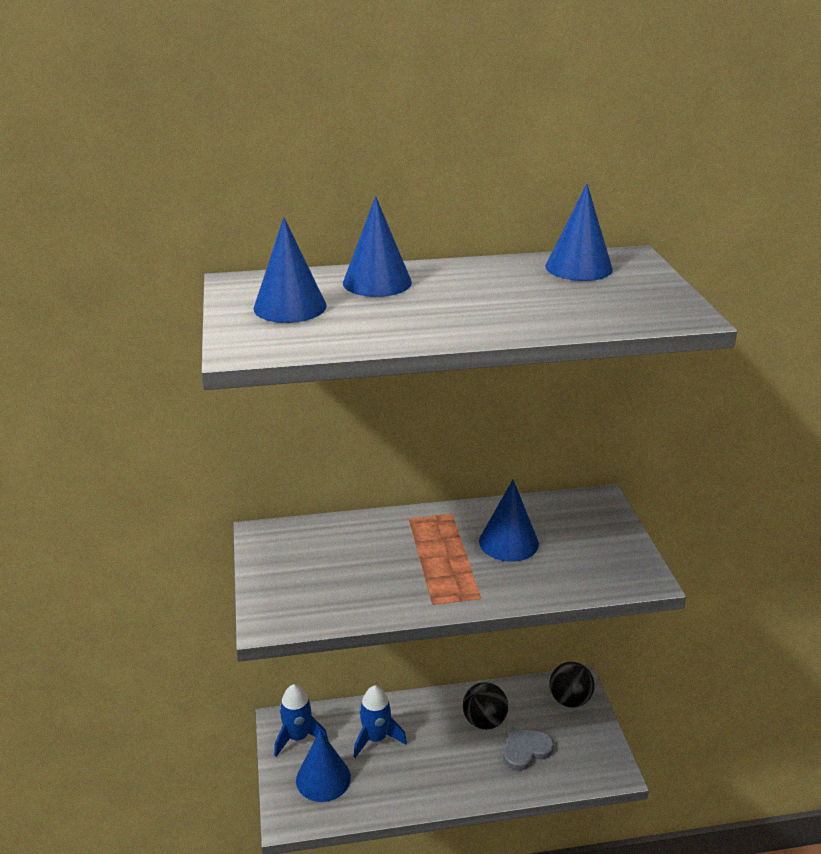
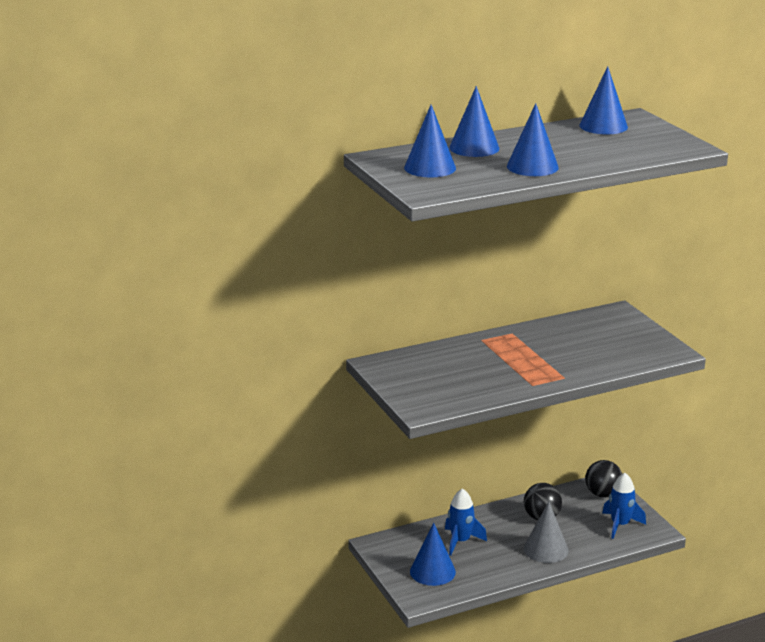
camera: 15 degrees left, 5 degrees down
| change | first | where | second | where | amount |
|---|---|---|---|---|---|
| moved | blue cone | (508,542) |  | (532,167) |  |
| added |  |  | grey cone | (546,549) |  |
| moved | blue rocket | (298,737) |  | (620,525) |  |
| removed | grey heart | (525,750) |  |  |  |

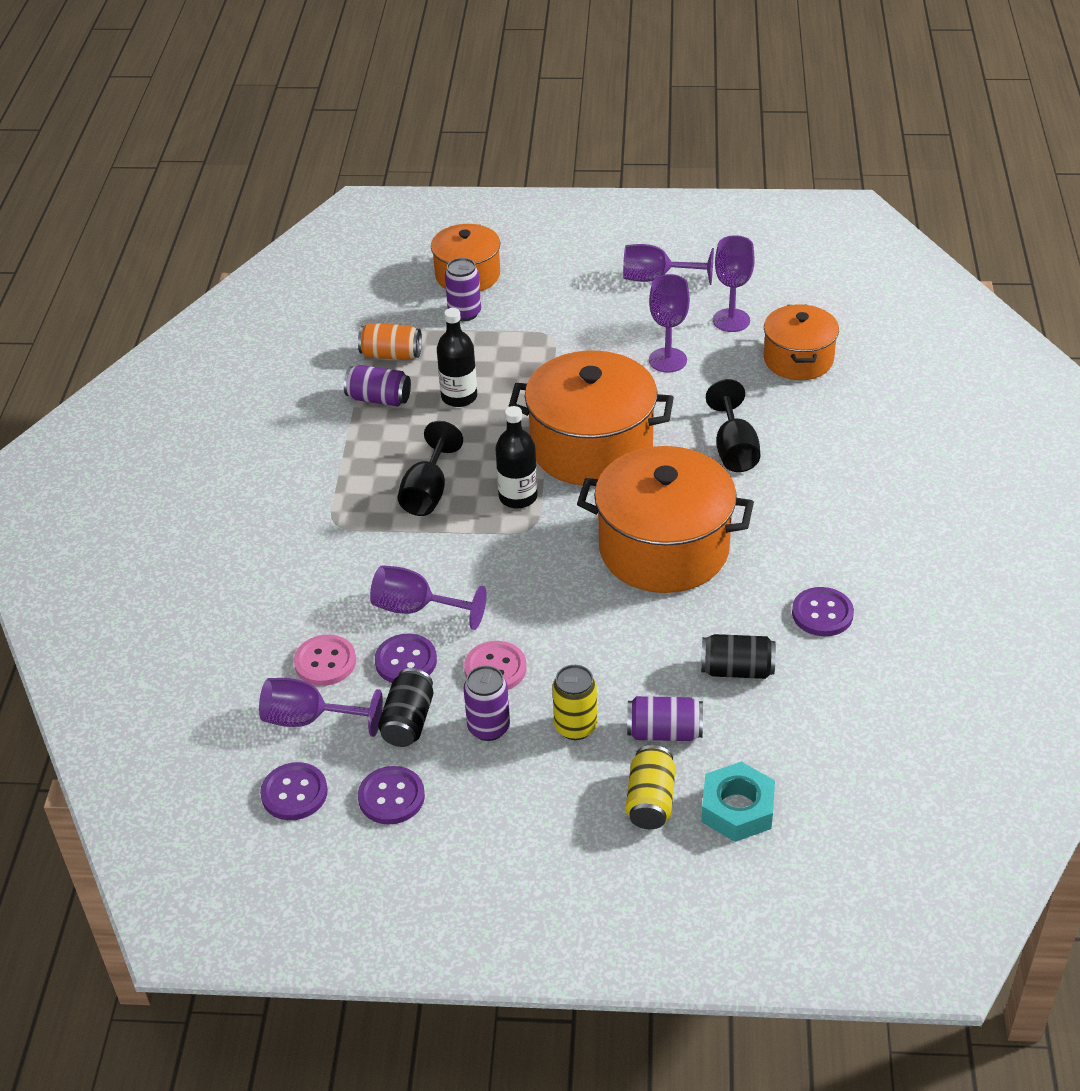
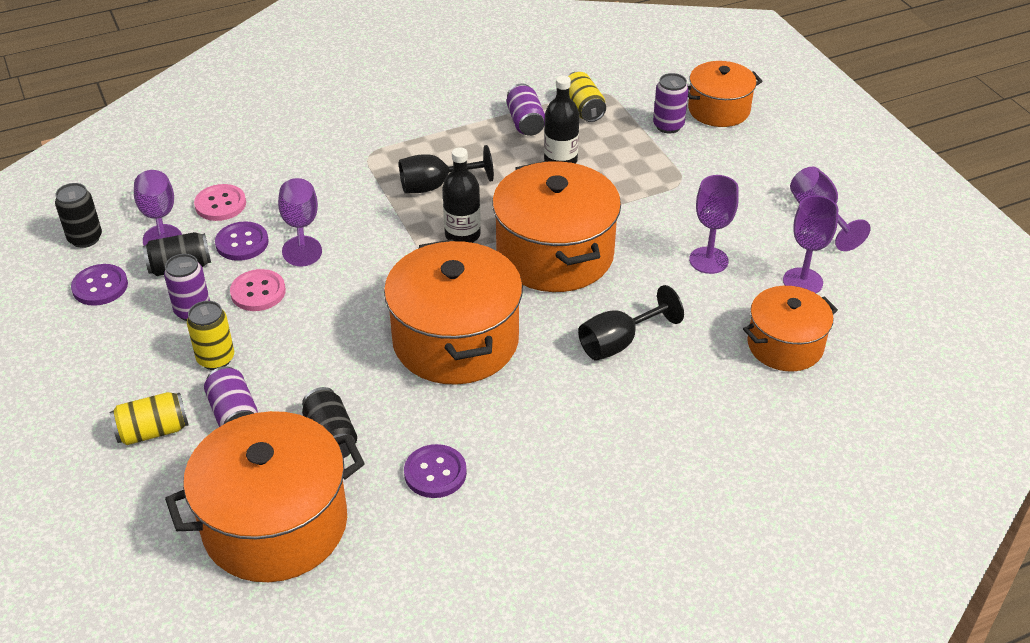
camera: 60 degrees right, 0 degrees up
| change | first | where | second | where | amount |
|---|---|---|---|---|---|
| replaced | purple button | (294,793) | black can | (85,238) |  |
| added |  |  | orange pot | (275,524) |  |
| recoloured | orange can | (391,355) | yellow can | (583,109) |  |
| removed | turquoise nut | (737,809) |  |  |  |

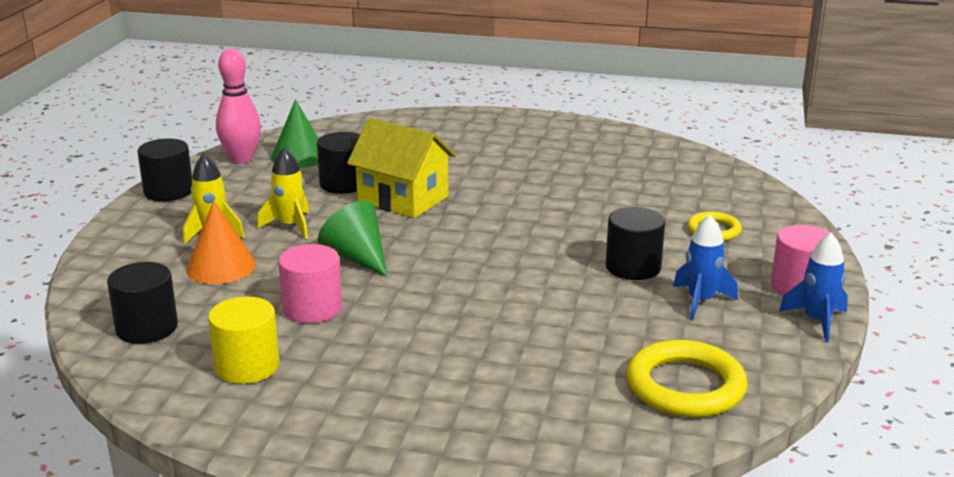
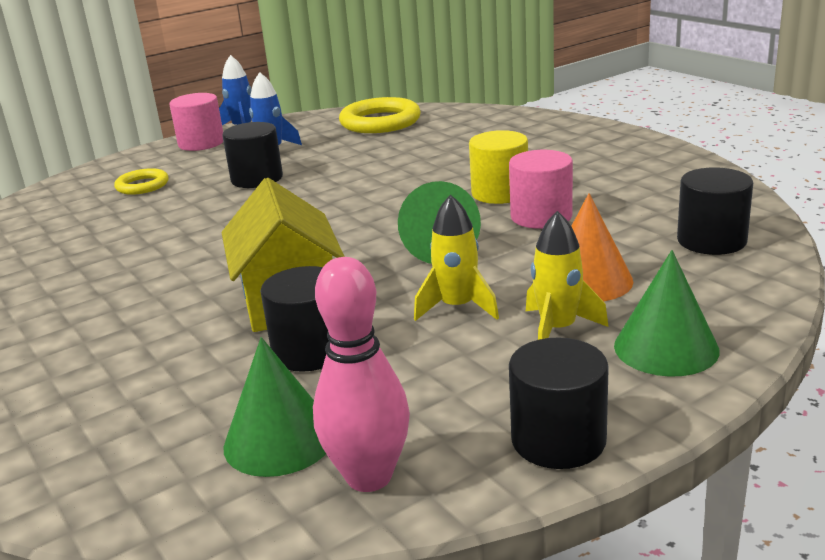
camera: 135 degrees left, 0 degrees up
| change | first | where | second | where | amount |
|---|---|---|---|---|---|
| moved | yellow cylinder | (247,366) |  | (500,193) |  |
| added |  |  | green cone | (666,348) |  |

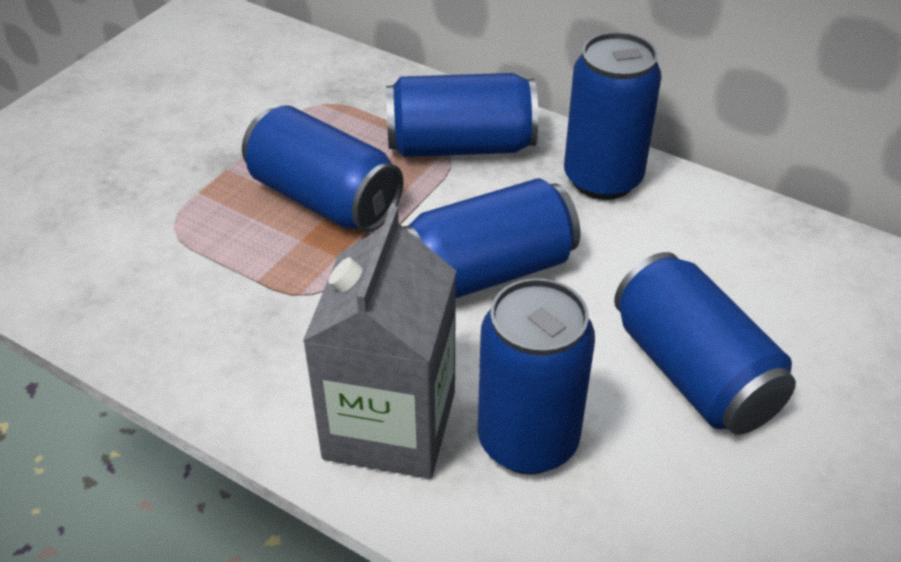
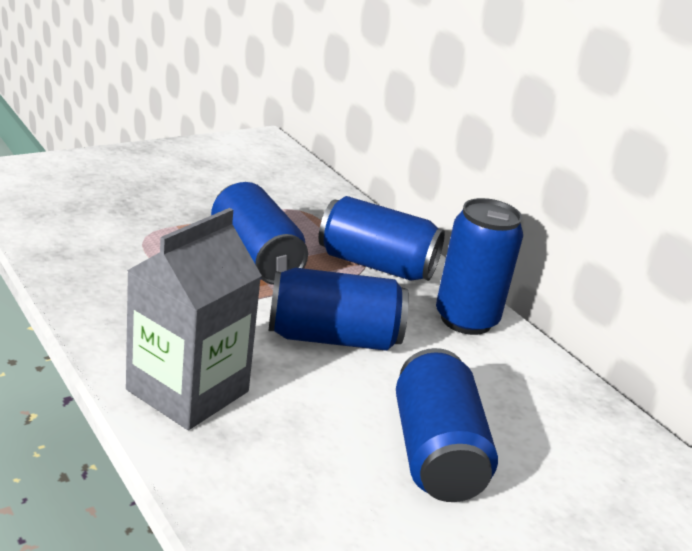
camera: 20 degrees right, 15 degrees down
| change | first | where | second | where | amount |
|---|---|---|---|---|---|
| removed | blue can | (528,440) |  |  |  |

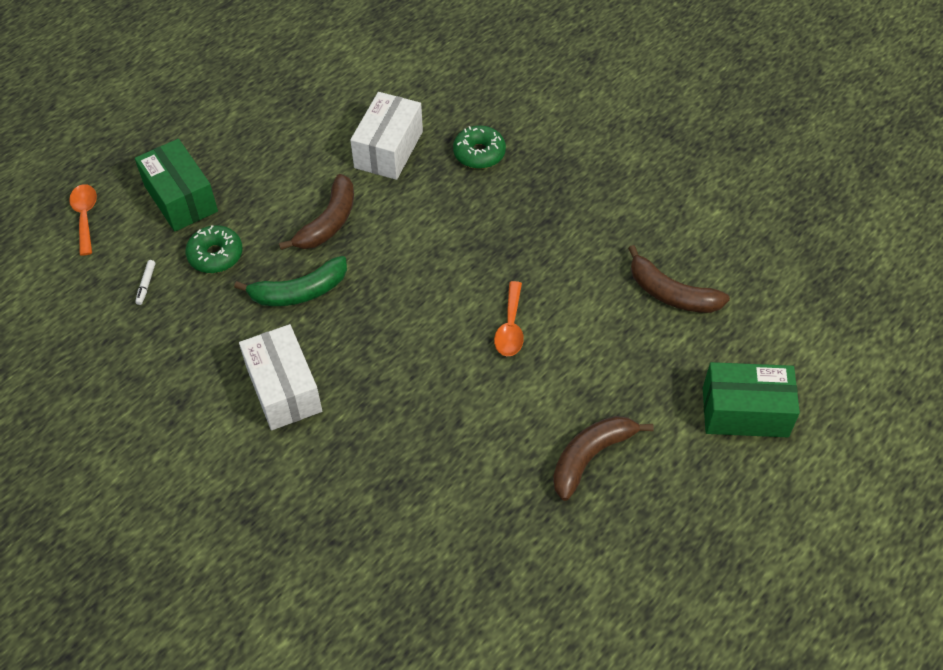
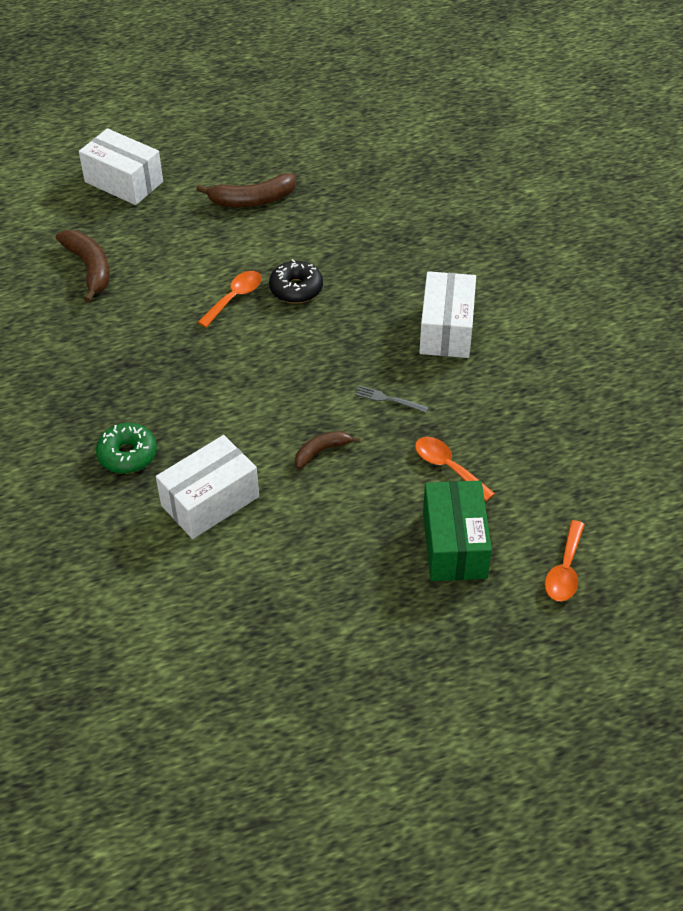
camera: 150 degrees left, 5 degrees down
| change | first | where | second | where | amount |
|---|---|---|---|---|---|
| recoloured | green box | (745,412) | white box | (124,182) |  |
| added |  |  | black donut | (296,289) |  |
| resized | brown banana | (328,222) |  | (321,451) | x0.61 |
| replaced | green banana | (299,292) | grey fork | (388,399) |  |
| replaced | green donut | (215,255) | orange spoon | (447,467) |  |
| removed | white marker | (146,284) |  |  |  |

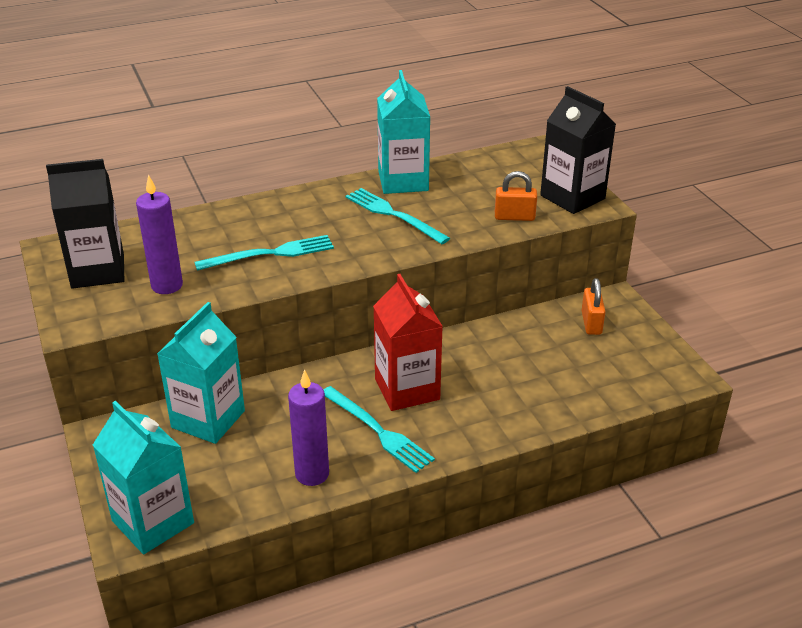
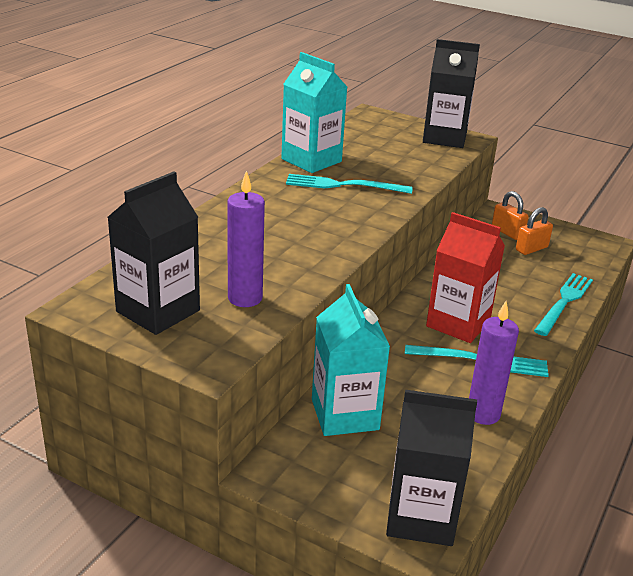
camera: 40 degrees left, 5 degrees down
| change | first | where | second | where | amount |
|---|---|---|---|---|---|
| recoloured | turquoise carton | (153,522) | black carton | (421,517) |  |
| moved | orange padlock | (514,217) |  | (531,249) |  |
| moved | turquoise fork | (270,254) |  | (564,302) |  |

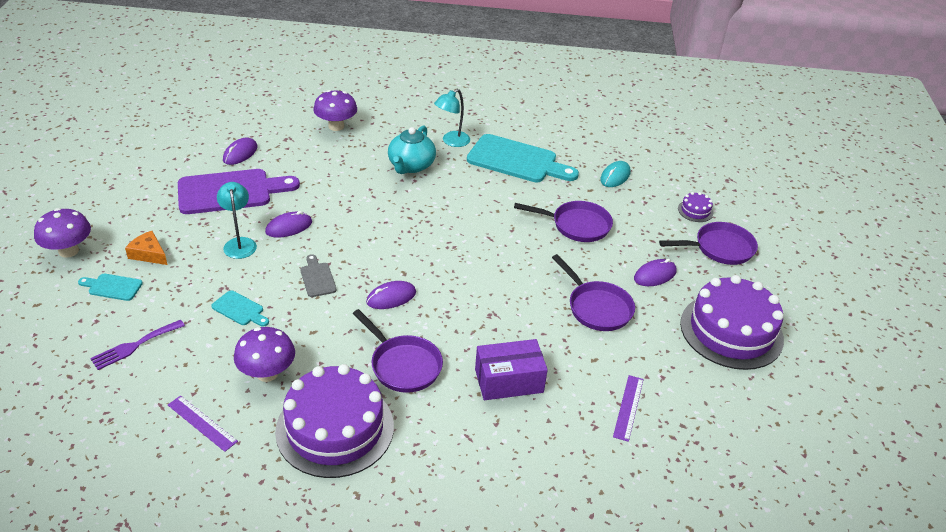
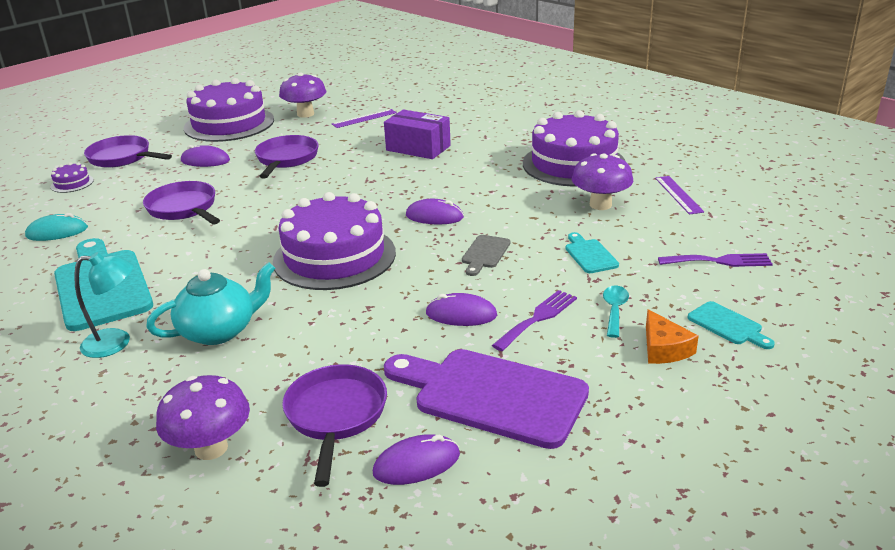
camera: 135 degrees left, 10 degrees down
| change | first | where | second | where | amount |
|---|---|---|---|---|---|
| added |  |  | purple cake | (334,257) |  |
| moved | purple mushroom | (68,251) |  | (305,114) |  |
| moved | purple pan | (403,365) |  | (336,416) |  |
| replaced | turquoise lamp | (239,243) | purple fork | (538,318) |  |
| added |  |  | turquoise spoon | (614,310) |  |

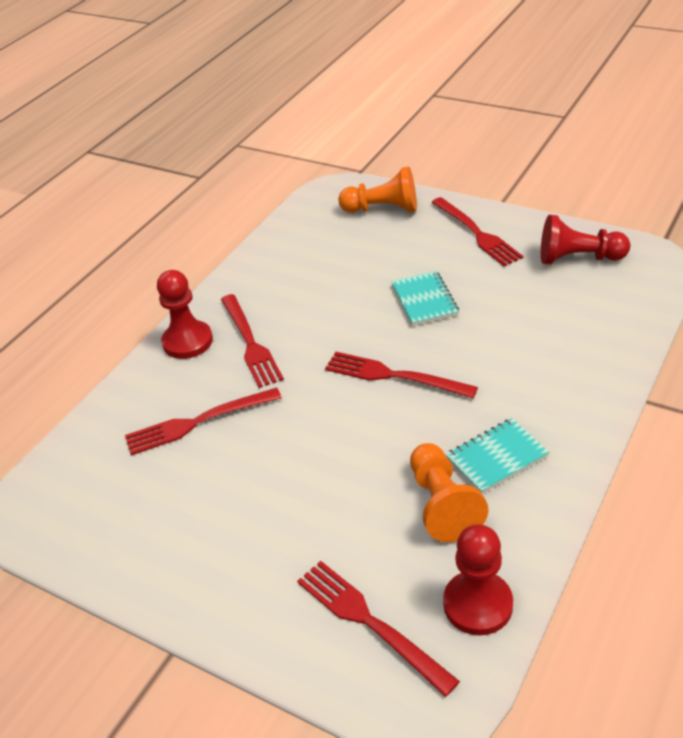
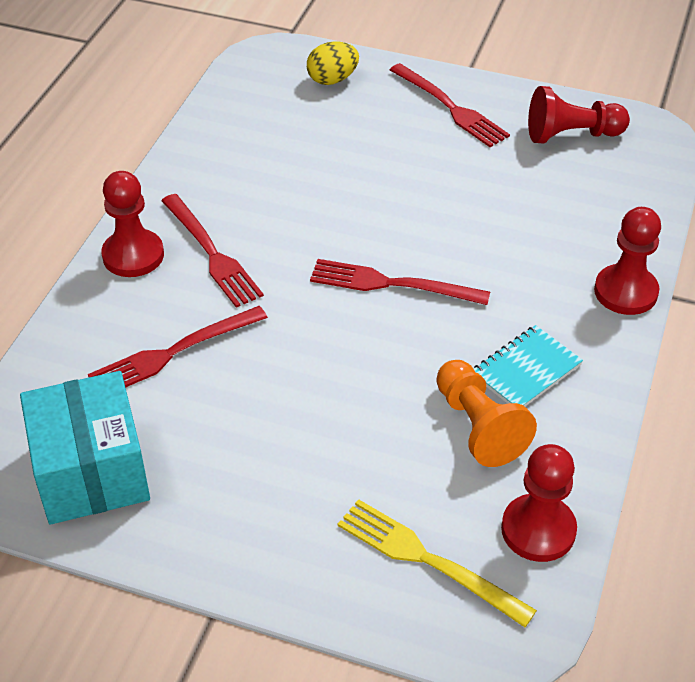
camera: 15 degrees left, 5 degrees up
| change | first | where | second | where | amount |
|---|---|---|---|---|---|
| added |  |  | turquoise box | (91,471) |  |
| replaced | orange pawn | (383,209) | yellow egg | (332,79) |  |
| recoloured | red fork | (368,621) | yellow fork | (425,559) |  |
| added |  |  | red pawn | (625,292) |  |
| removed | turquoise notebook | (424,300) |  |  |  |

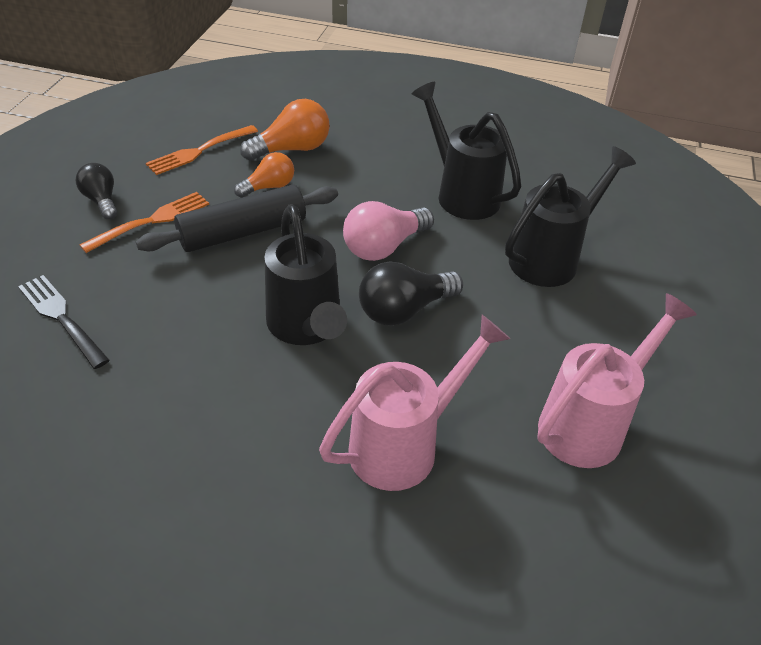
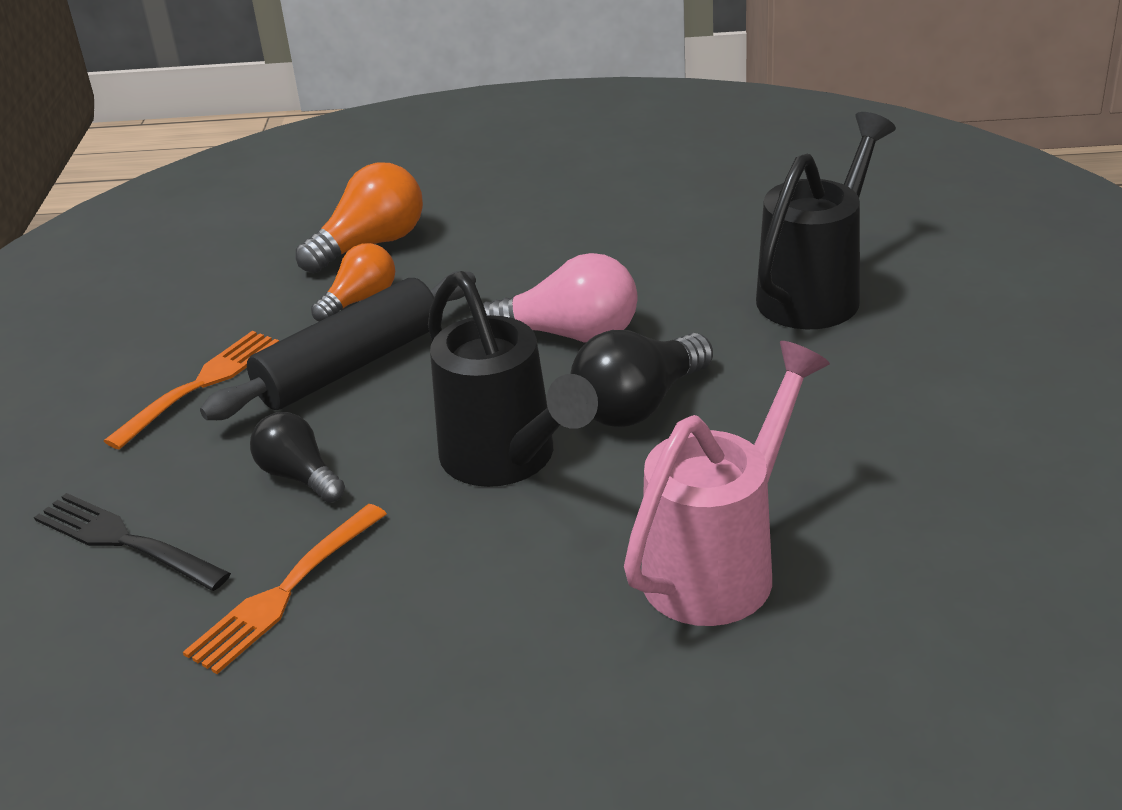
camera: 10 degrees left, 10 degrees down
| change | first | where | second | where | amount |
|---|---|---|---|---|---|
| moved | orange fork | (200,151) |  | (285,590) |  |
| moved | black light bulb | (101,201) |  | (299,476) |  |
| turned | pink light bulb | (384,247) |  | (570,335) | 120 degrees counterclockwise |
| removed | black watering can | (462,194) |  |  |  |
| removed | pink watering can | (590,424) |  |  |  |

